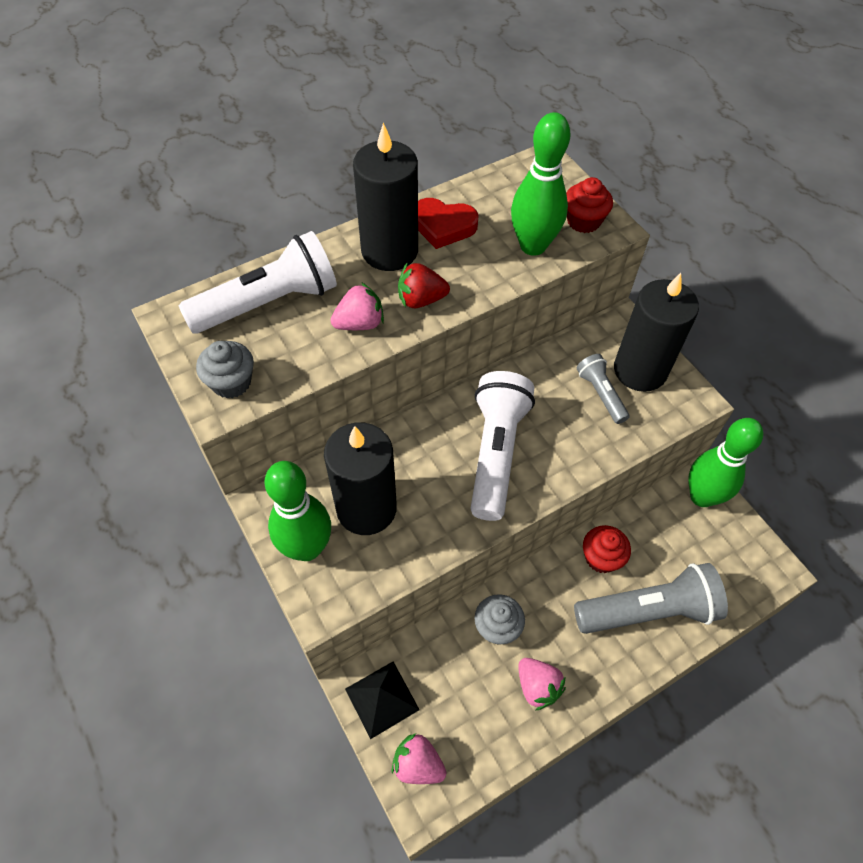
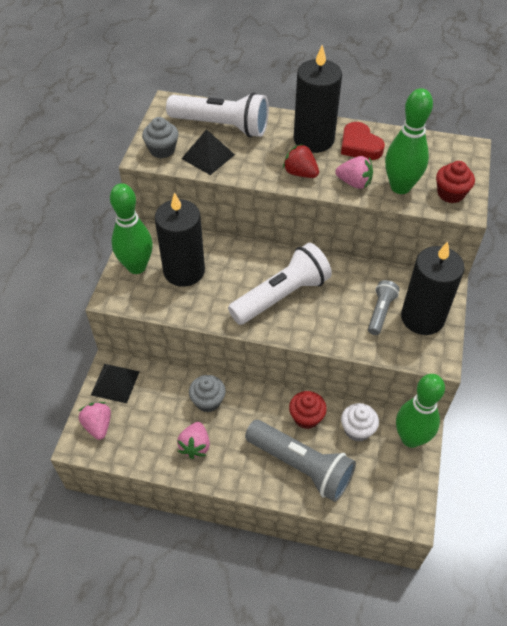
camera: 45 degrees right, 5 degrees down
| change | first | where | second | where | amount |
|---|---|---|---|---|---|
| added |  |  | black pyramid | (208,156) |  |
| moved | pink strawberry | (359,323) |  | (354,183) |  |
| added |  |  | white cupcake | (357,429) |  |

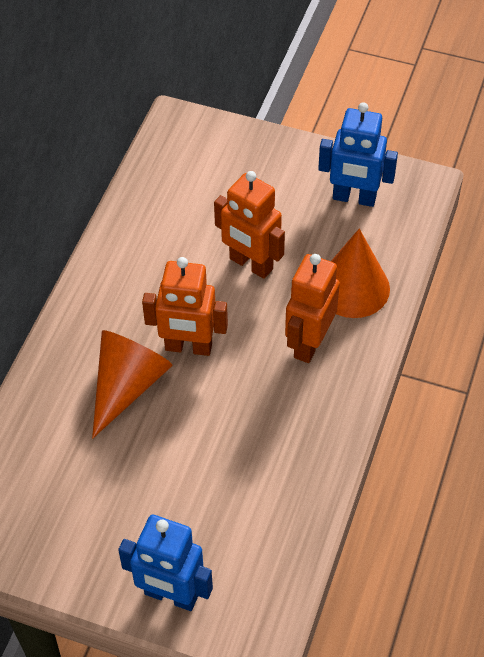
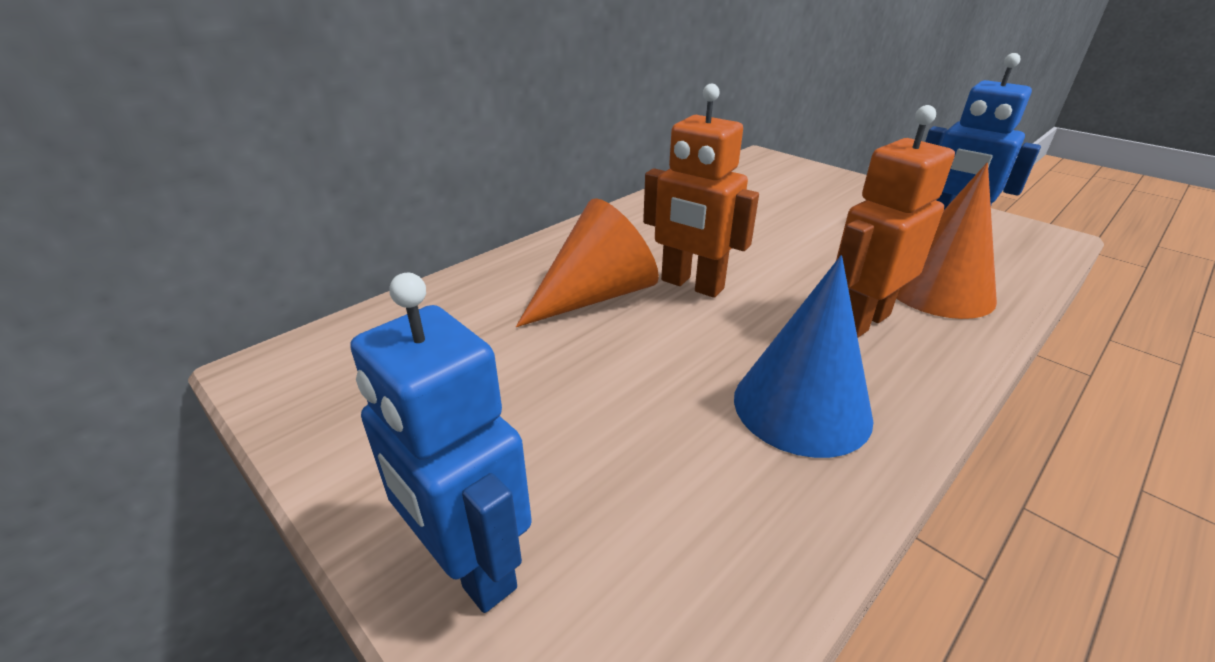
camera: 25 degrees right, 20 degrees down
| change | first | where | second | where | amount |
|---|---|---|---|---|---|
| added |  |  | blue cone | (801,407) |  |
| removed | orange robot | (250,264) |  |  |  |

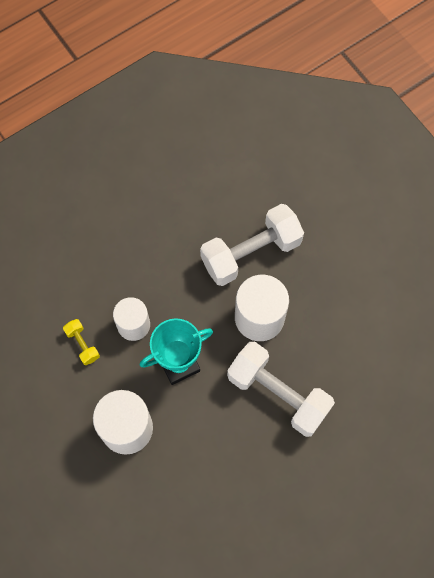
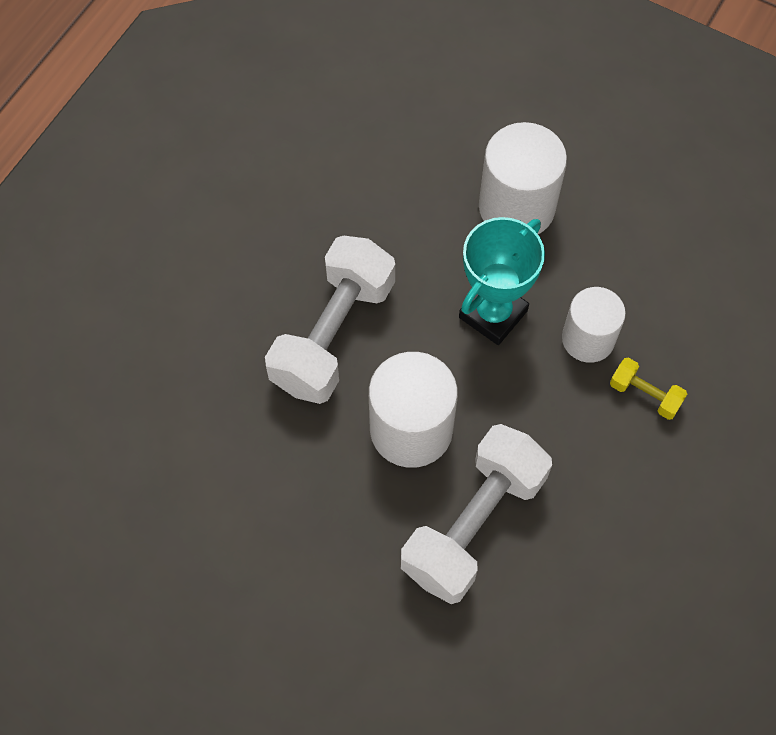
camera: 155 degrees right, 5 degrees down
| change | first | where | second | where | amount |
|---|---|---|---|---|---|
| turned | white dumbbell | (278,394) |  | (333,334) | 75 degrees counterclockwise |
| moved | yellow dumbbell | (82,344) |  | (645,395) |  |

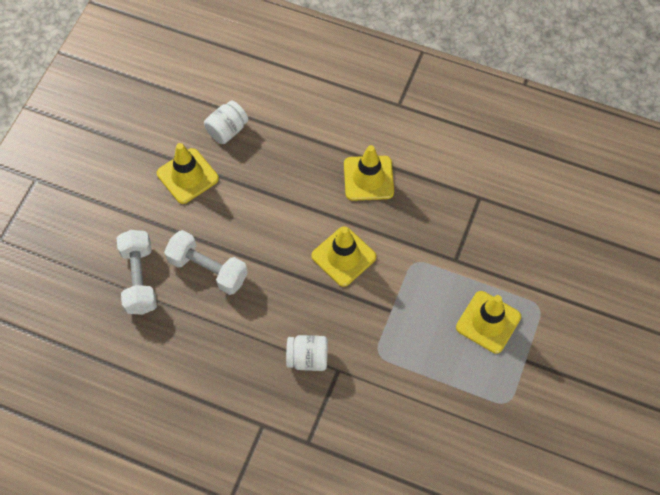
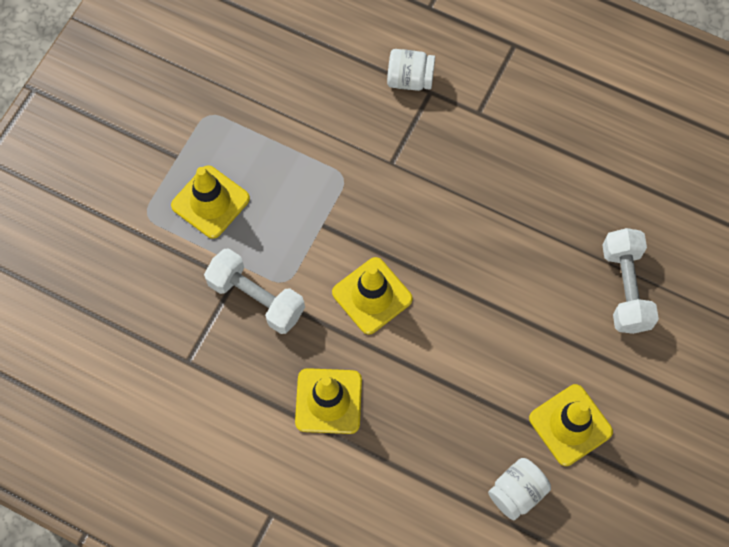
camera: 175 degrees left, 5 degrees up
| change | first | where | second | where | amount |
|---|---|---|---|---|---|
| moved | white dumbbell | (208,269) |  | (256,298) |  |
| moved | white jar | (307,358) |  | (410,79) |  |

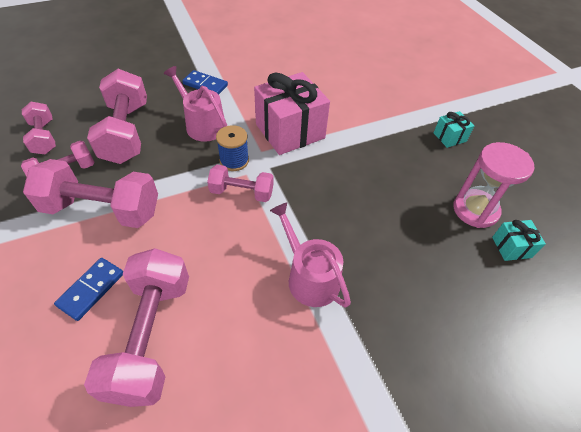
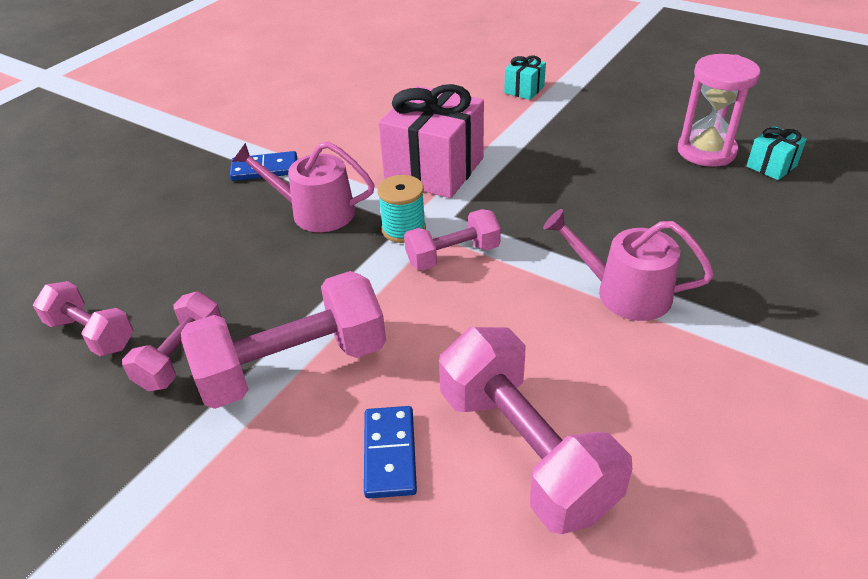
camera: 30 degrees left, 10 degrees down
| change | first | where | second | where | amount |
|---|---|---|---|---|---|
| recoloured | blue spool | (234,160) | turquoise spool | (403,229) |  |
| moved | turquoise gift | (449,137) |  | (524,90) |  |
| removed | pink dumbbell | (126,133) |  |  |  |

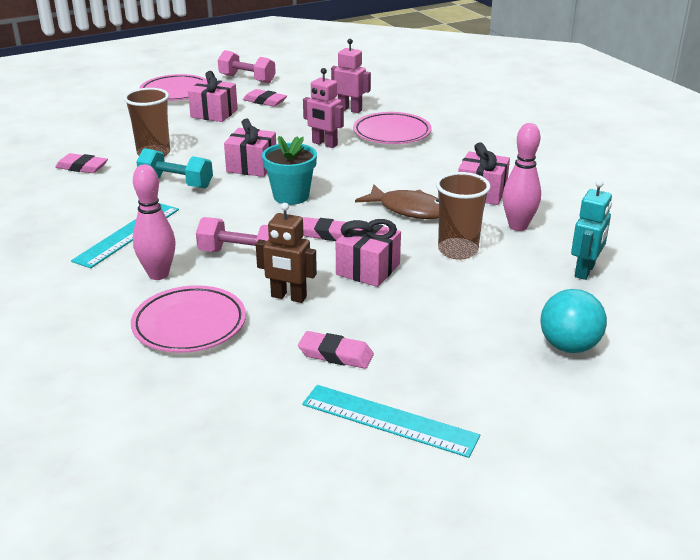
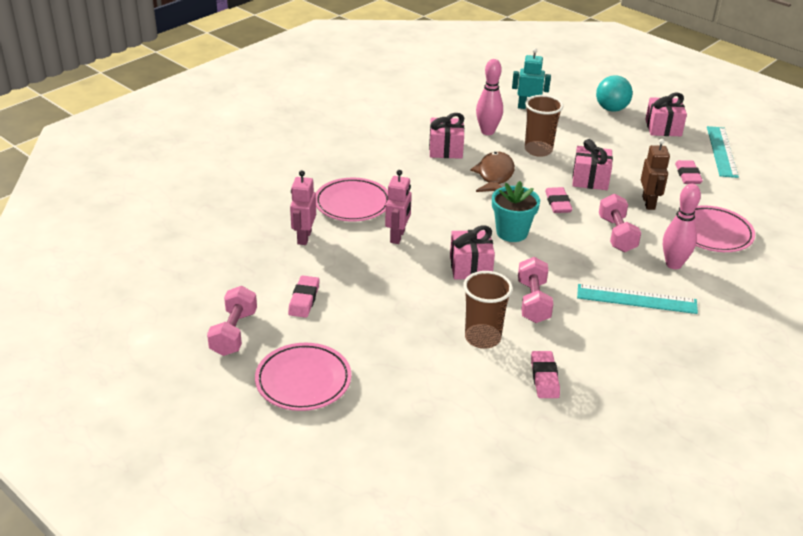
camera: 110 degrees left, 5 degrees up
| change | first | where | second | where | amount |
|---|---|---|---|---|---|
| recoloured | turquoise dumbbell | (176,183) | pink dumbbell | (533,302) |  |
| moved | pink gift | (214,113) |  | (663,128) |  |

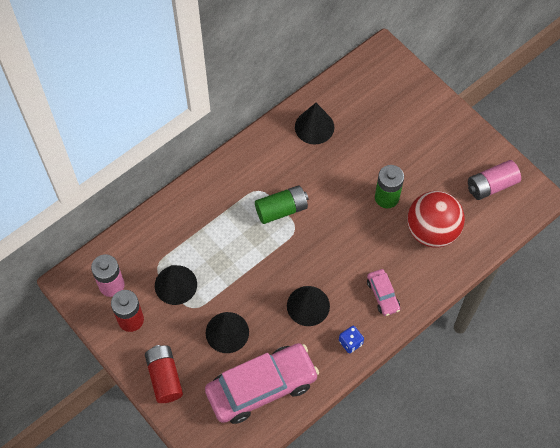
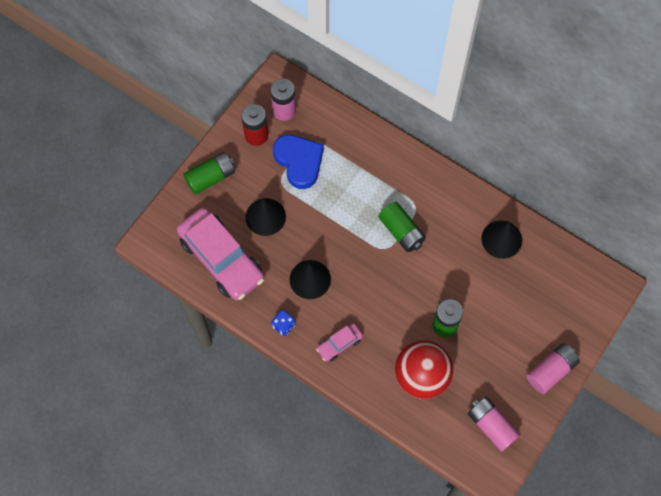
camera: 75 degrees right, 5 degrees up
| change | first | where | second | where | amount |
|---|---|---|---|---|---|
| recoloured | red battery | (164,377) | green battery | (211,177) |  |
| replaced | black cone | (175,284) | blue heart | (299,162) |  |
| added |  |  | pink battery | (550,371) |  |

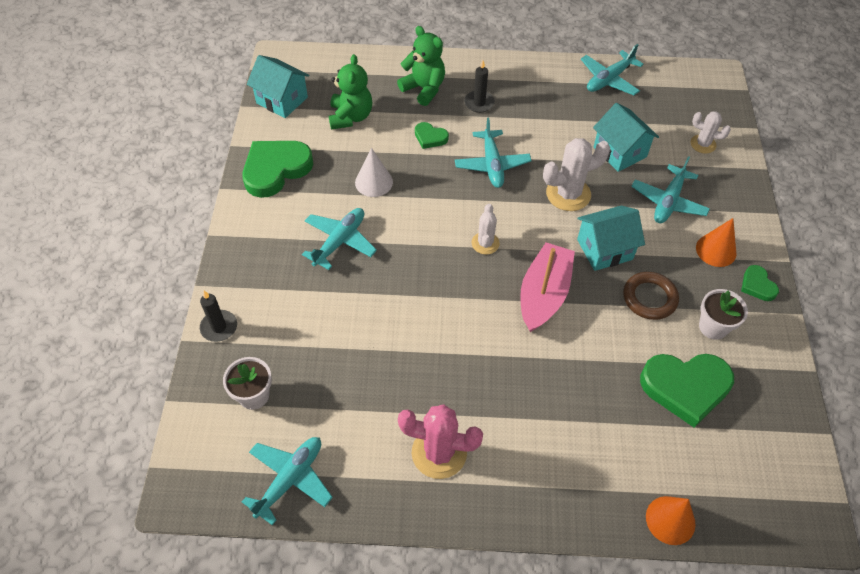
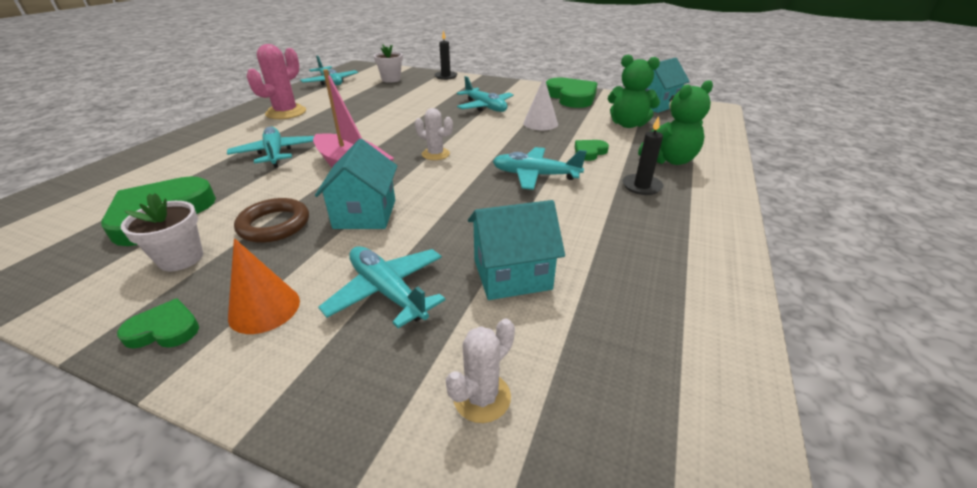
camera: 110 degrees right, 20 degrees down
| change | first | where | second | where | amount |
|---|---|---|---|---|---|
| moved | turquoise plane | (609,79) |  | (275,153) |  |
| removed | white cactus | (568,194) |  |  |  |
| removed | orange cone | (670,520) |  |  |  |

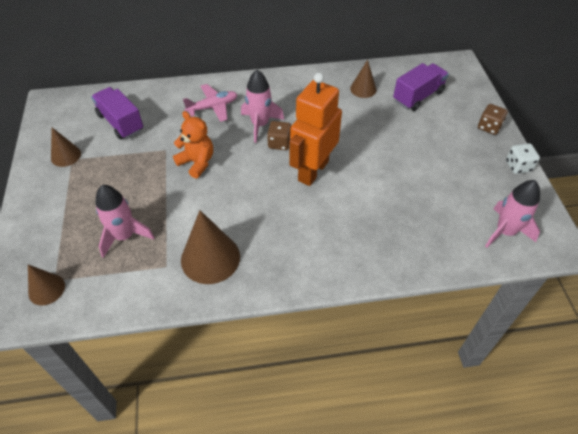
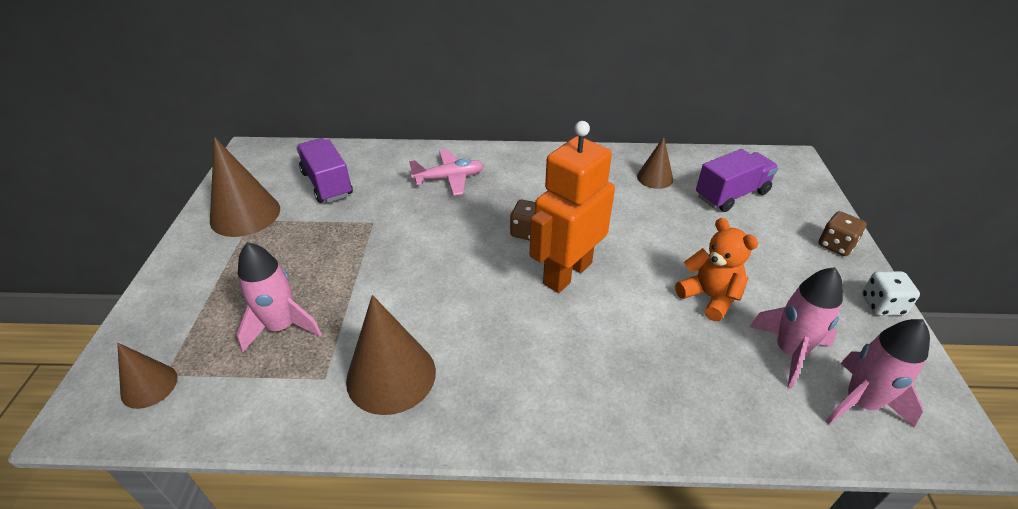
camera: 10 degrees right, 10 degrees down
| change | first | where | second | where | amount |
|---|---|---|---|---|---|
| resized | brown cone | (66,155) |  | (245,214) | x1.74 |
| moved | orange teddy bear | (197,162) |  | (709,297) |  |
| moved | pink rocket | (260,125) |  | (789,352) |  |

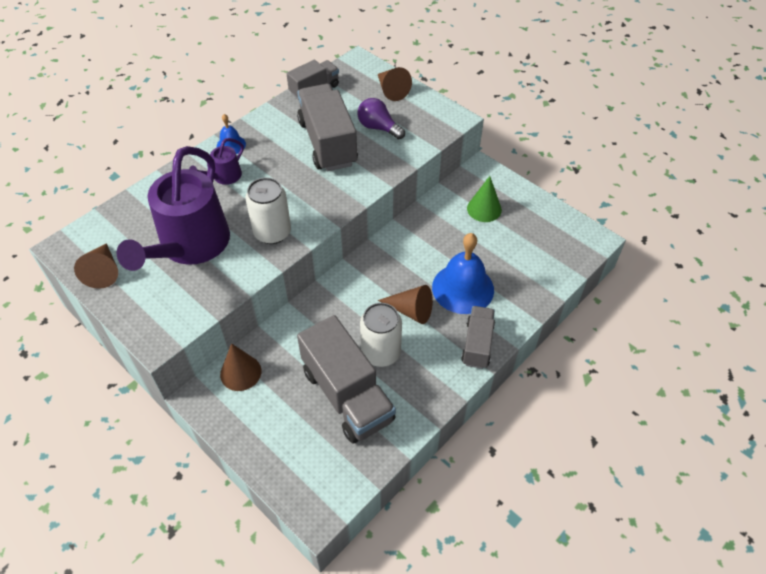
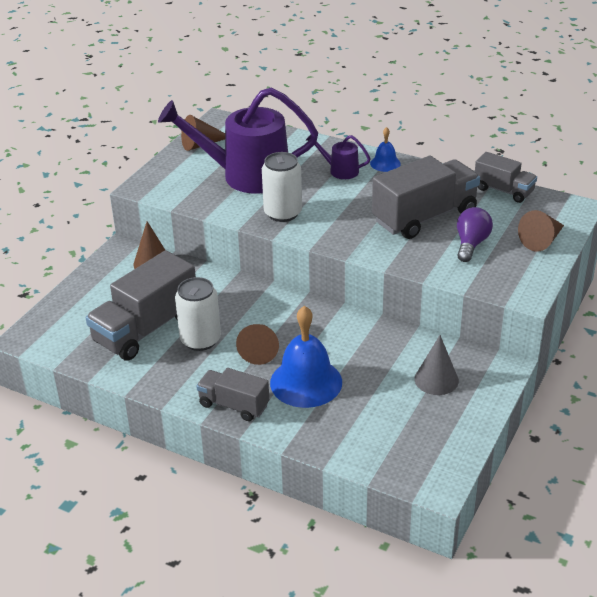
camera: 75 degrees right, 15 degrees down
| change | first | where | second | where | amount |
|---|---|---|---|---|---|
| turned | grey truck | (477,344) |  | (234,405) | 150 degrees counterclockwise |
| recoloured | green cone | (484,209) | grey cone | (436,379) |  |

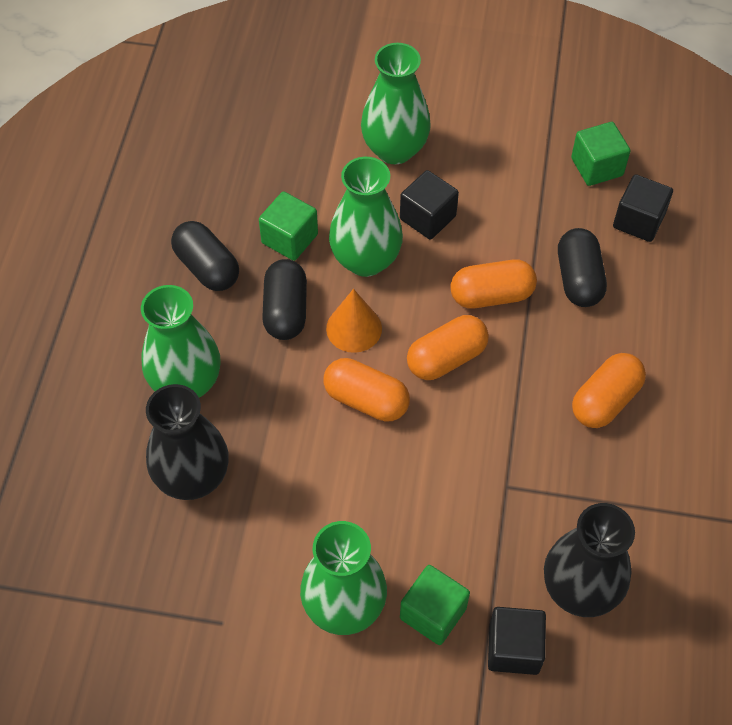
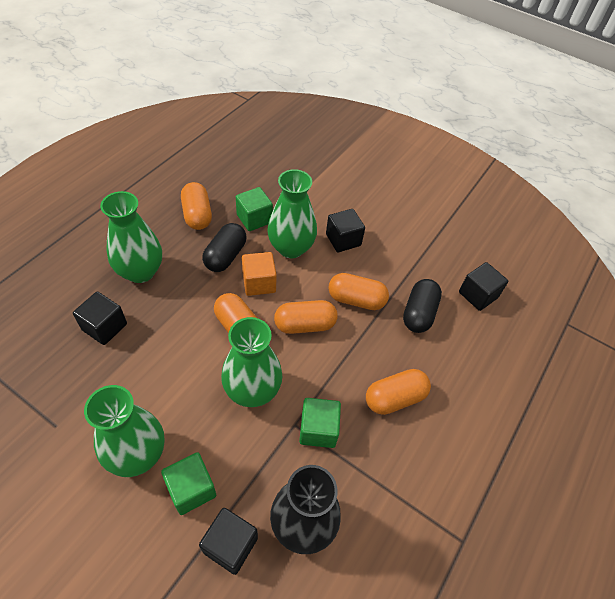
camera: 20 degrees right, 5 degrees down
| change | first | where | second | where | amount |
|---|---|---|---|---|---|
| replaced | black vase | (193,477) | black cube | (104,327) |  |
| recoloured | black capsule | (207,267) | orange capsule | (197,215) |  |
| moved | green vase | (394,149) |  | (252,390) |  |
| replaced | orange cone | (354,328) | orange cube | (259,283) |  |
| moved | green cube | (597,167) |  | (318,429) |  |

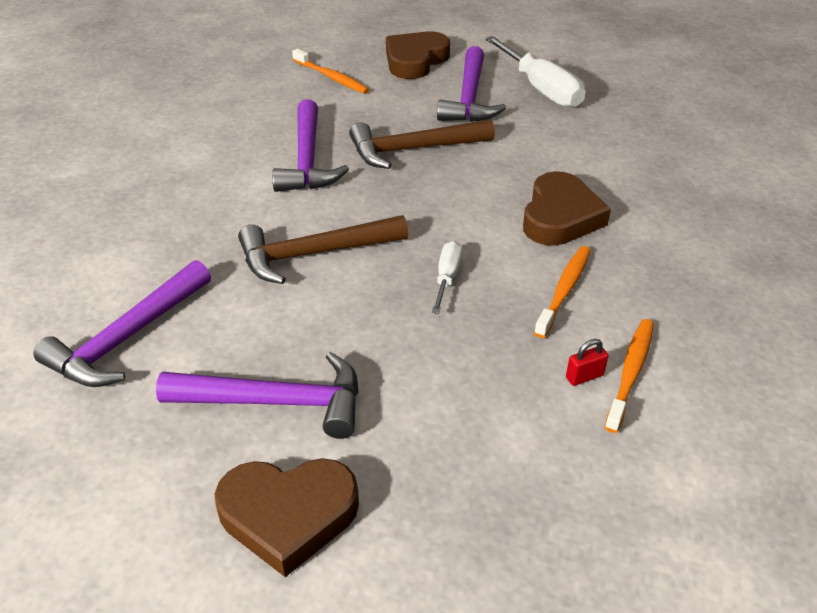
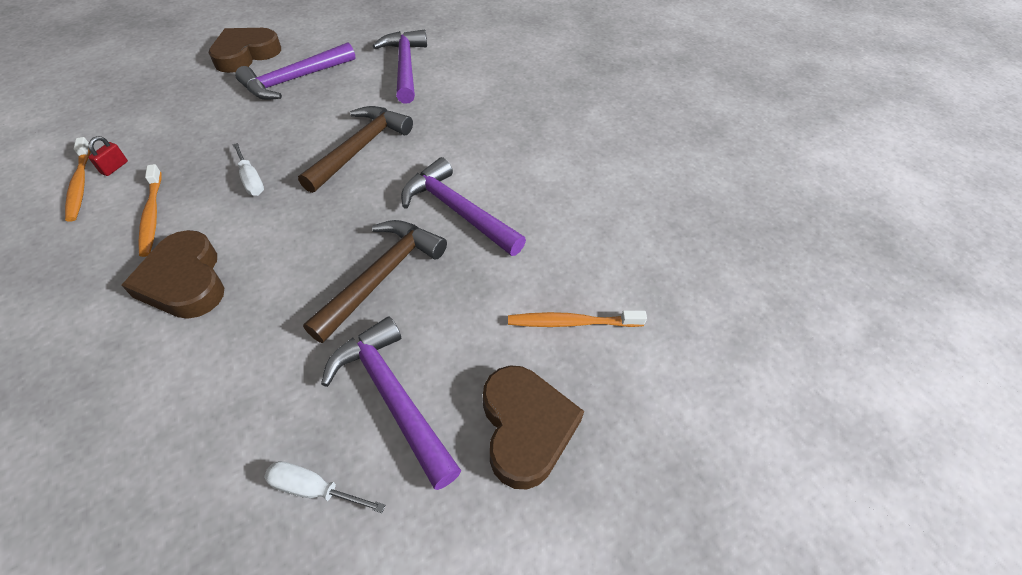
camera: 135 degrees right, 10 degrees up
| change | first | where | second | where | amount |
|---|---|---|---|---|---|
| resized | white screwdriver | (541,89) |  | (314,489) | x0.52 |

